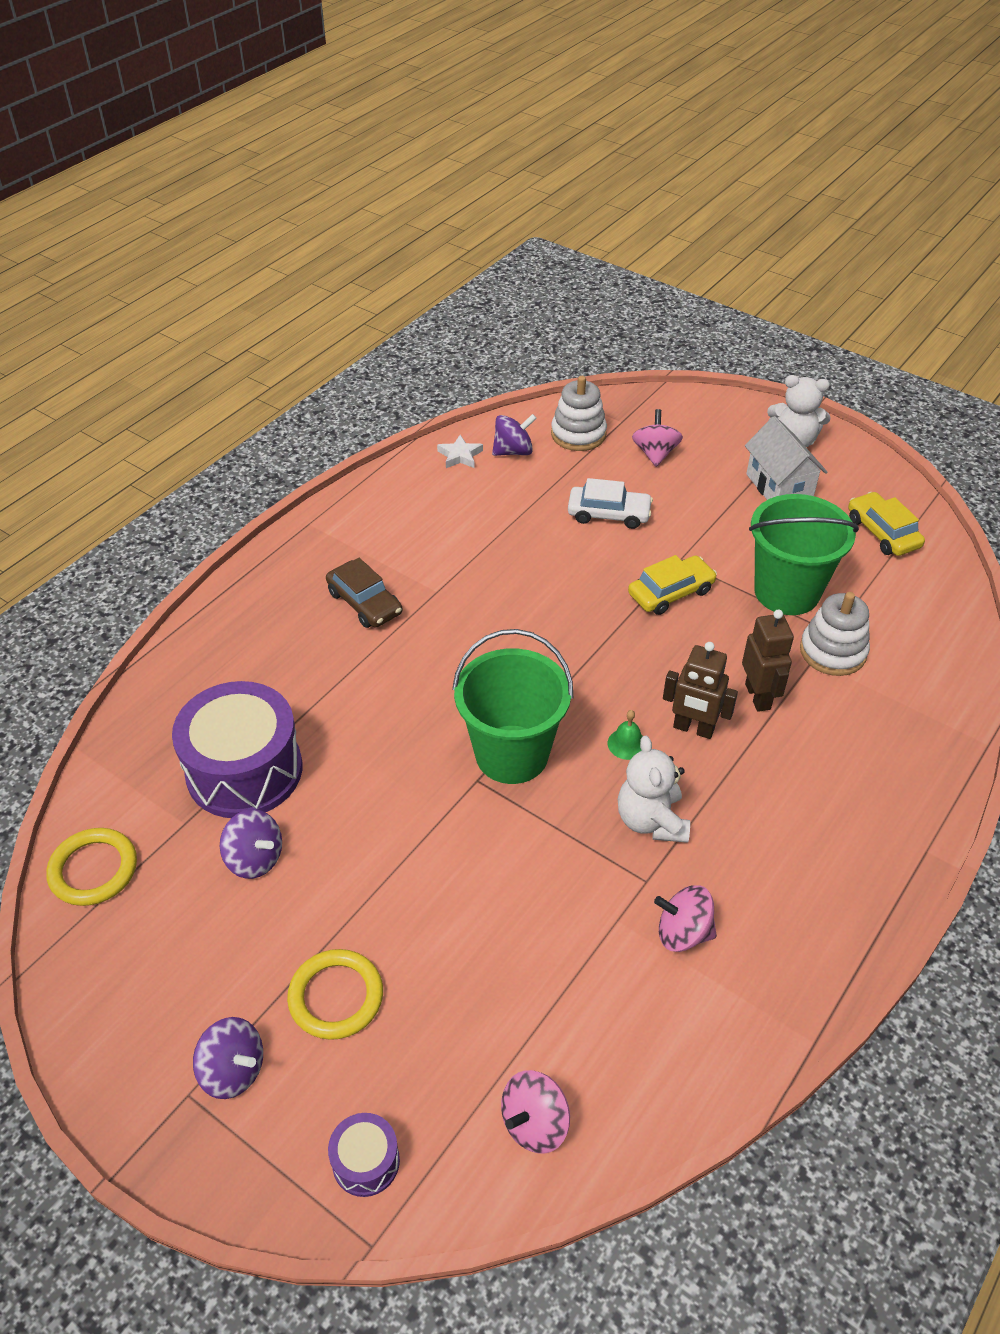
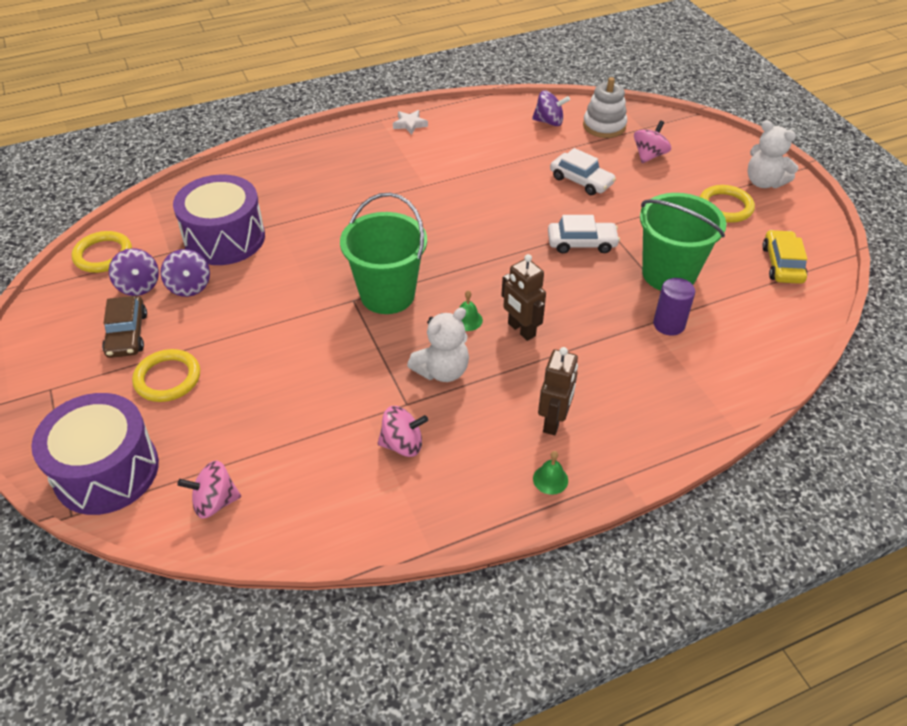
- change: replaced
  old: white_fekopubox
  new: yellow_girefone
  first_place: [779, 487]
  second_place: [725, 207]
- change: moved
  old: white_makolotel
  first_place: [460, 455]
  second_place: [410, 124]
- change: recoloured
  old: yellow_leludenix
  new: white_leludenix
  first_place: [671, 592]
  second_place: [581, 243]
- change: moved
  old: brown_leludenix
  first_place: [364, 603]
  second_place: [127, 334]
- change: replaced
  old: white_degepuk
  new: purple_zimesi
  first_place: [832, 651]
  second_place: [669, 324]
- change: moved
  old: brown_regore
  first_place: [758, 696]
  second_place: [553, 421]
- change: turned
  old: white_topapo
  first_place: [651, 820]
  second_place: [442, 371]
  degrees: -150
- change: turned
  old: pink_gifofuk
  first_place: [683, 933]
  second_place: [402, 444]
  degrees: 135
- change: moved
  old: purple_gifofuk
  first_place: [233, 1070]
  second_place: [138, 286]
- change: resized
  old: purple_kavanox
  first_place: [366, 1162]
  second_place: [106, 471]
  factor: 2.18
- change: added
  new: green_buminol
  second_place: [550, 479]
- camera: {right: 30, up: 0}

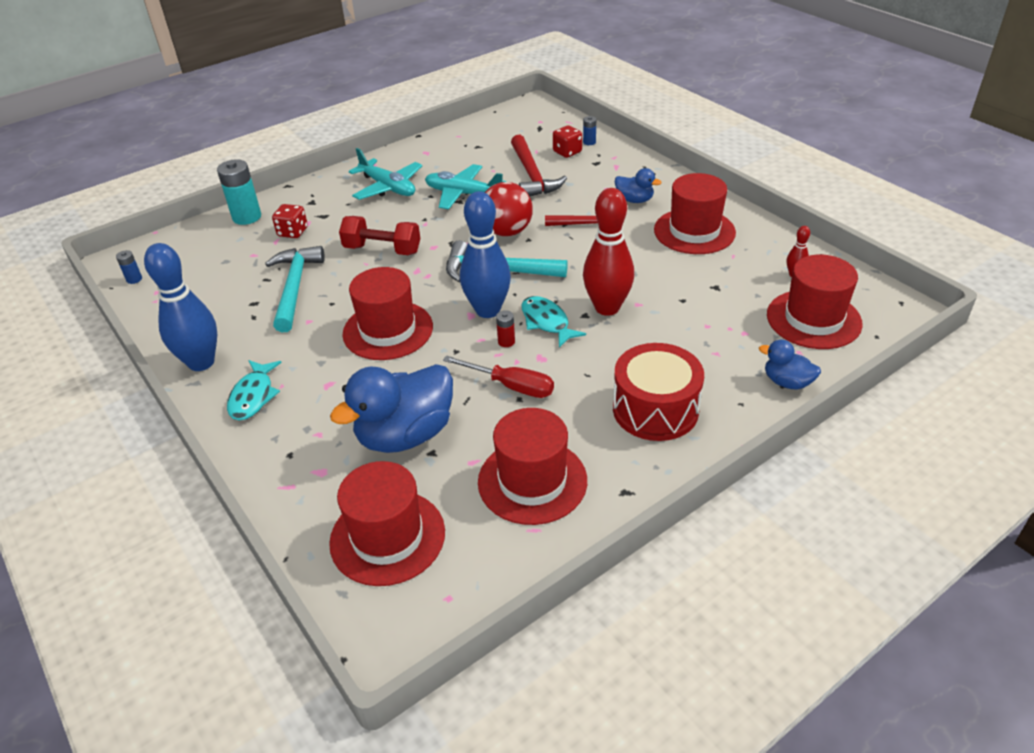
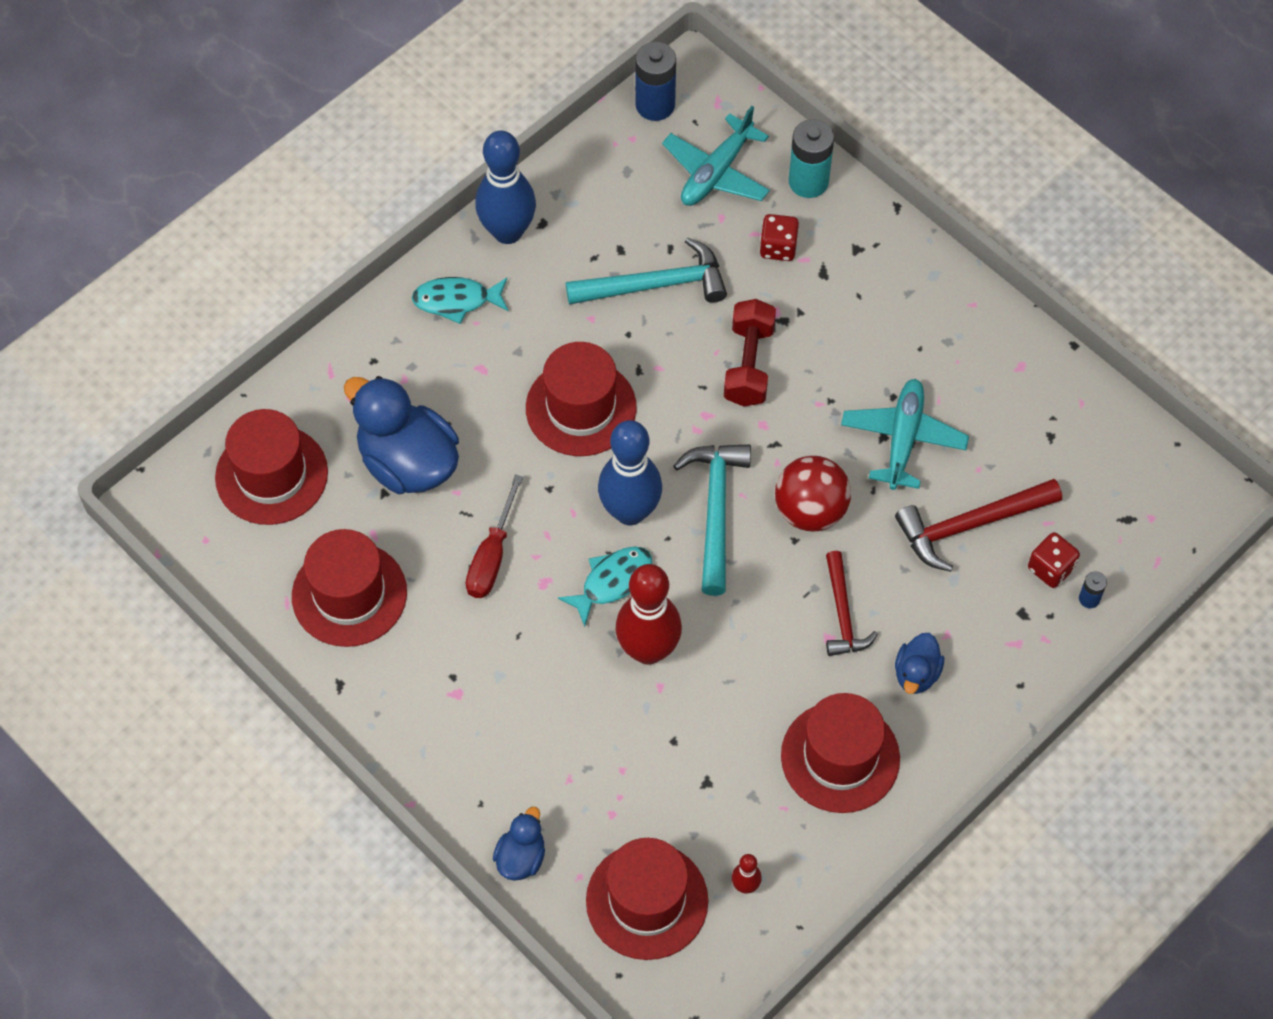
- change: moved
  old: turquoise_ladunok
  first_place: [388, 187]
  second_place: [716, 172]
- change: resized
  old: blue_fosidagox
  first_place: [134, 279]
  second_place: [655, 105]
  factor: 2.05
- change: removed
  old: red_fosidagox
  first_place: [506, 342]
- change: removed
  old: red_kavanox
  first_place: [655, 409]
- camera: {right: 80, up: 20}

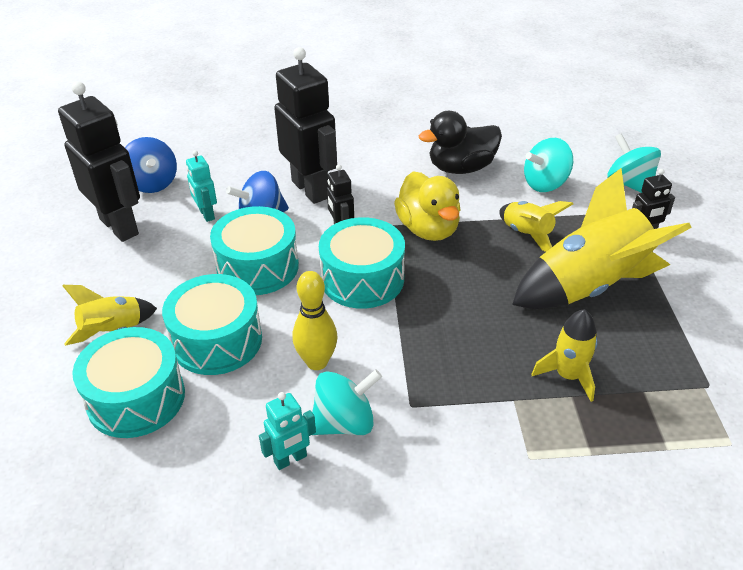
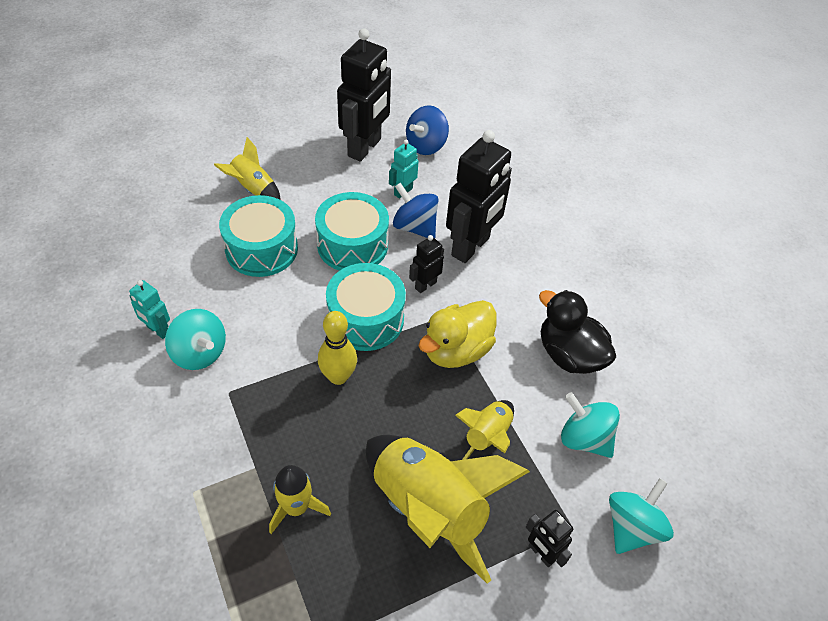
- change: moved
  old: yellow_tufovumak
  first_place: [317, 362]
  second_place: [338, 376]
- change: removed
  old: turquoise_kavanox
  first_place: [136, 398]
- camera: {right: 65, up: 10}

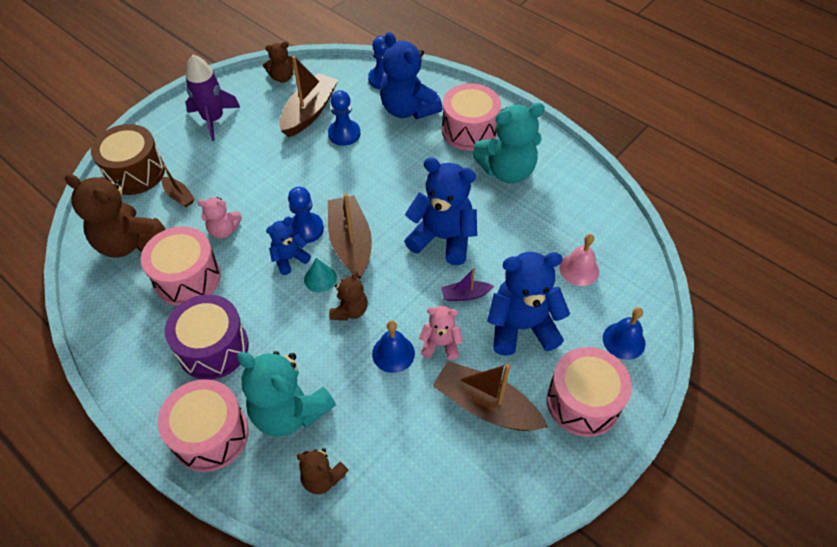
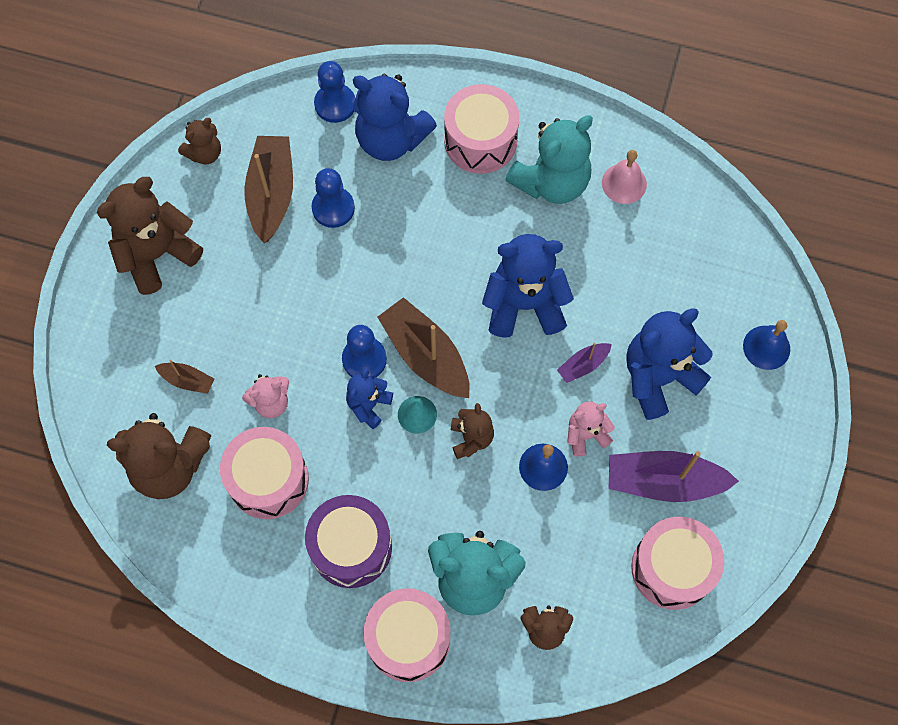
- change: replaced
  old: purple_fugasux
  new: brown_topapo
  first_place: [213, 119]
  second_place: [157, 254]
- change: removed
  old: brown_kavanox
  first_place: [135, 172]
- change: moved
  old: pink_buminol
  first_place: [579, 269]
  second_place: [624, 183]
- change: moved
  old: pink_kavanox
  first_place: [583, 402]
  second_place: [672, 568]
- change: recoloured
  old: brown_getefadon
  new: purple_getefadon
  first_place: [485, 406]
  second_place: [663, 482]
- camera: {right: -25, up: 15}

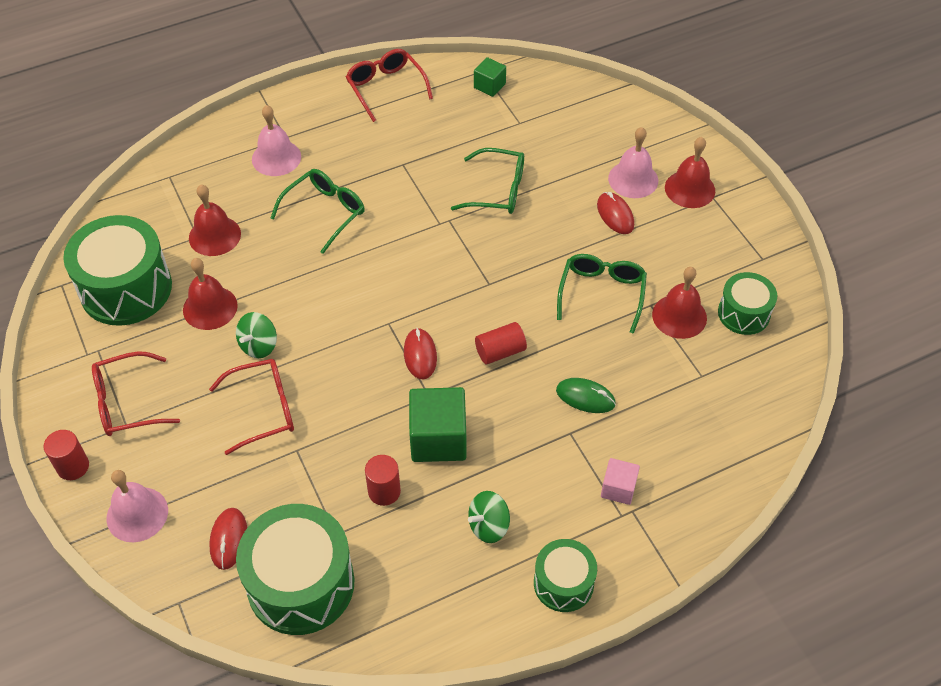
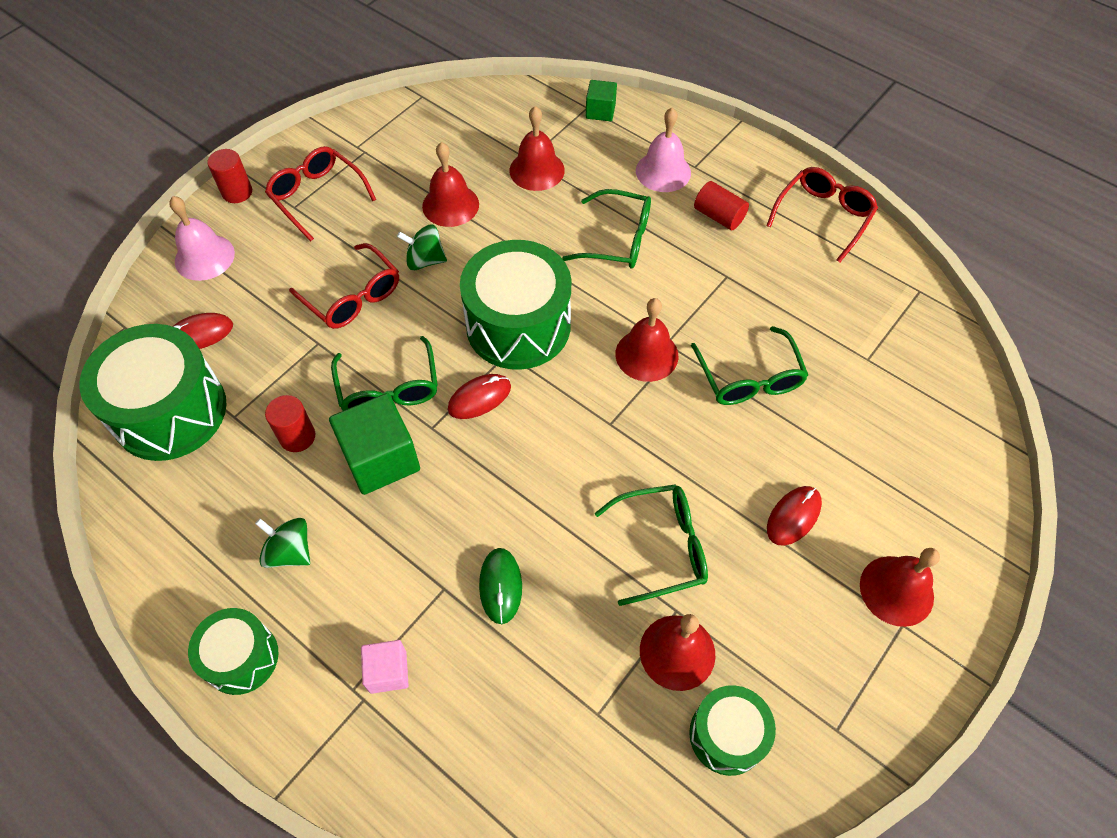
- change: moved
  old: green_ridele
  first_place: [489, 86]
  second_place: [600, 111]
- change: removed
  old: pink_buminol
  first_place: [633, 179]
- change: moved
  old: green_kavanox
  first_place: [126, 288]
  second_place: [518, 325]
- change: moved
  old: red_zimesi
  first_place: [500, 351]
  second_place: [718, 216]
- change: added
  new: red_buminol
  second_place: [646, 355]
- change: added
  new: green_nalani
  second_place: [389, 389]
- camera: {right: 65, up: 5}

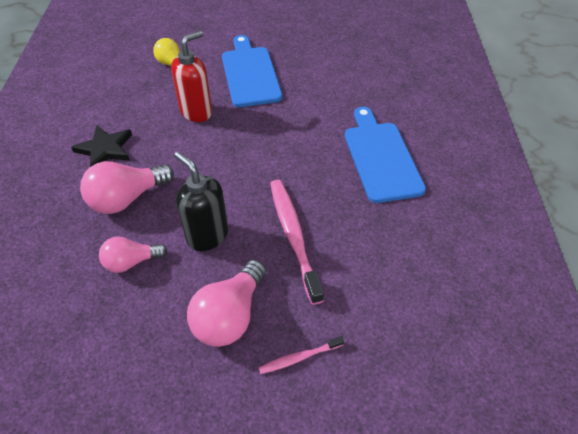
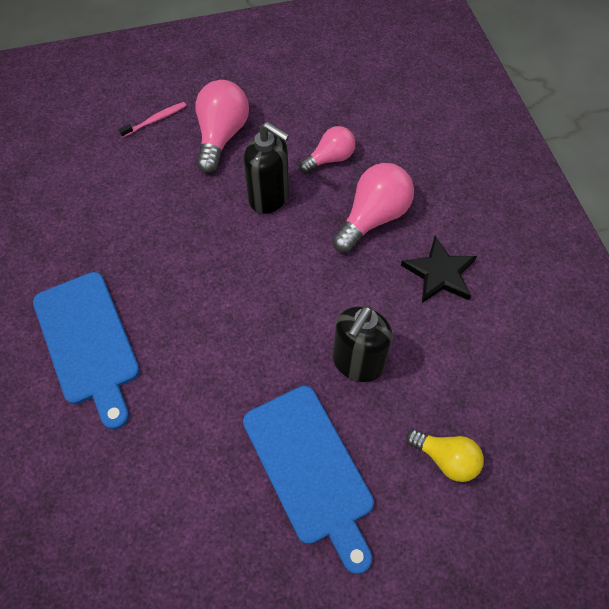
- change: recoloured
  old: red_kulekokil
  new: black_kulekokil
  first_place: [196, 112]
  second_place: [357, 363]
- change: removed
  old: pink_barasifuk
  first_place: [293, 237]
- camera: {right: 165, up: 10}

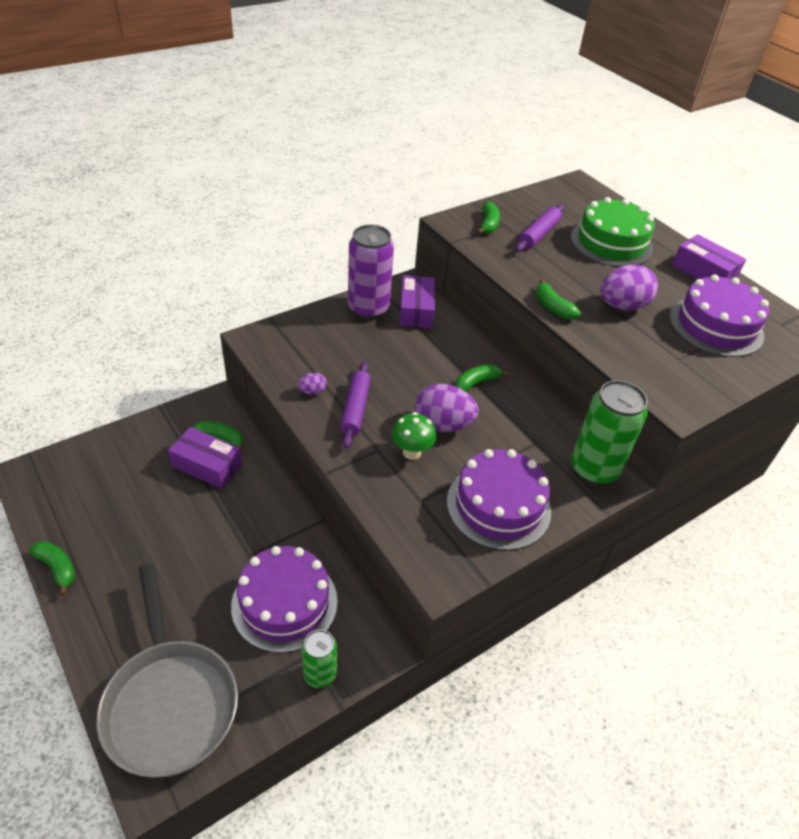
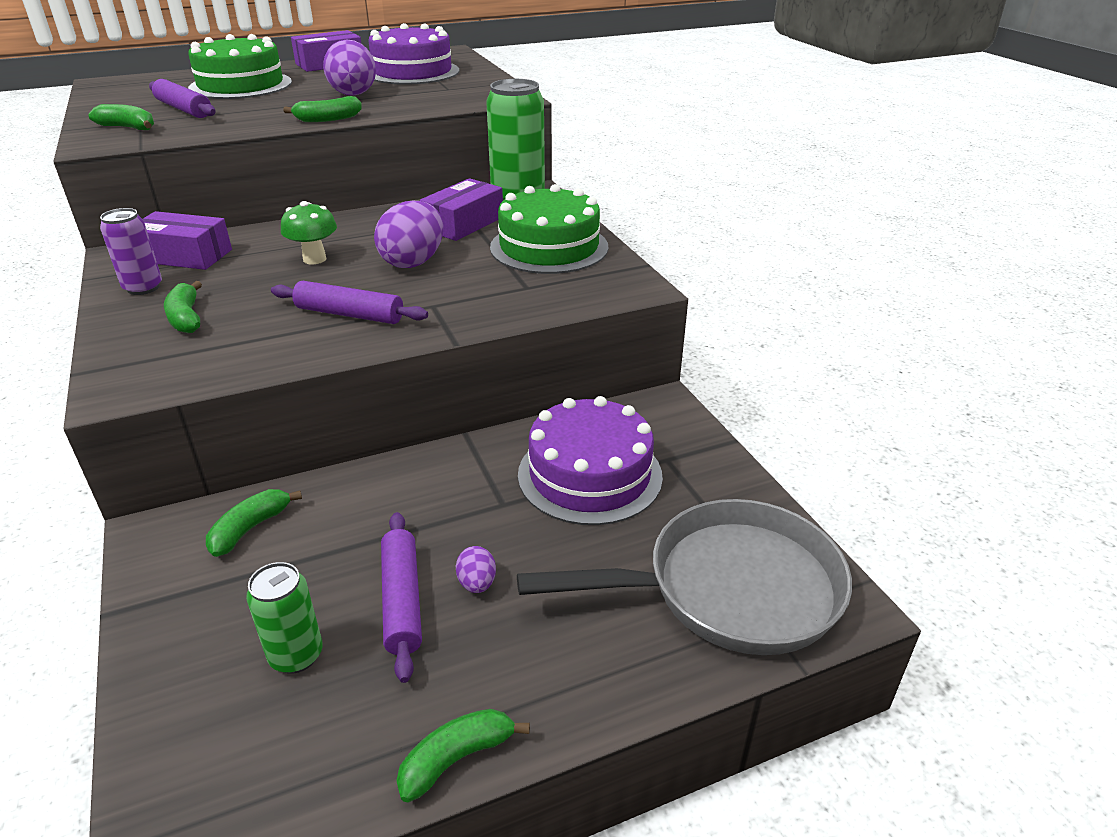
- change: resized
  old: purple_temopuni
  first_place: [368, 308]
  second_place: [143, 288]
  factor: 0.58
- change: moved
  old: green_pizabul
  first_place: [476, 383]
  second_place: [186, 318]
- change: moved
  old: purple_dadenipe
  first_place: [312, 391]
  second_place: [477, 583]
- change: moved
  old: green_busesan
  first_place: [411, 452]
  second_place: [314, 259]
- change: moved
  old: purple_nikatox
  first_place: [207, 465]
  second_place: [463, 223]
- change: recoloured
  old: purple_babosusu
  new: green_babosusu
  first_place: [498, 506]
  second_place: [549, 247]
- change: moved
  old: green_temopuni
  first_place: [320, 674]
  second_place: [296, 655]
- change: added
  new: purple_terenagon
  second_place: [402, 600]
- camera: {right: -75, up: -10}

